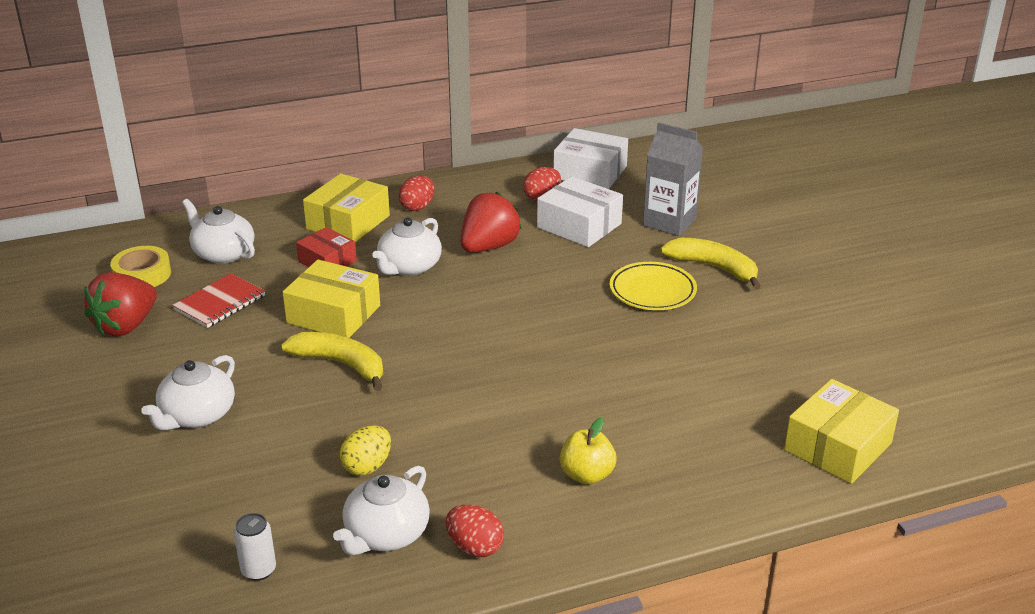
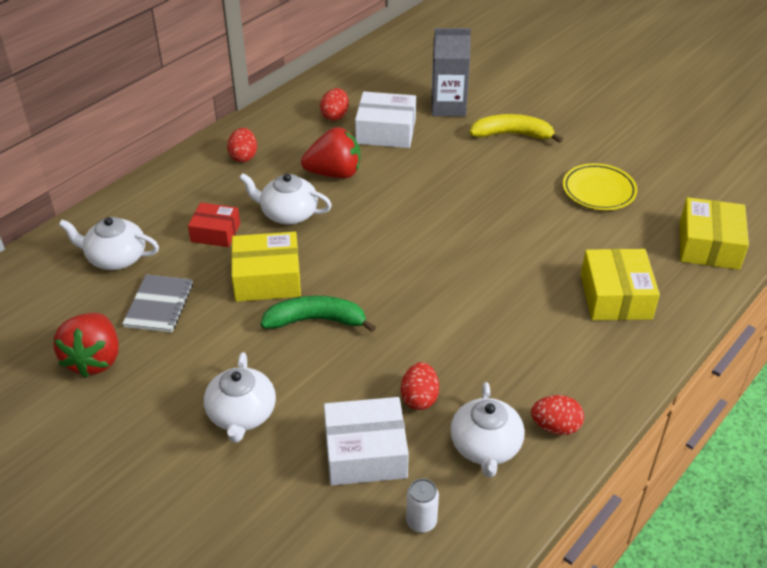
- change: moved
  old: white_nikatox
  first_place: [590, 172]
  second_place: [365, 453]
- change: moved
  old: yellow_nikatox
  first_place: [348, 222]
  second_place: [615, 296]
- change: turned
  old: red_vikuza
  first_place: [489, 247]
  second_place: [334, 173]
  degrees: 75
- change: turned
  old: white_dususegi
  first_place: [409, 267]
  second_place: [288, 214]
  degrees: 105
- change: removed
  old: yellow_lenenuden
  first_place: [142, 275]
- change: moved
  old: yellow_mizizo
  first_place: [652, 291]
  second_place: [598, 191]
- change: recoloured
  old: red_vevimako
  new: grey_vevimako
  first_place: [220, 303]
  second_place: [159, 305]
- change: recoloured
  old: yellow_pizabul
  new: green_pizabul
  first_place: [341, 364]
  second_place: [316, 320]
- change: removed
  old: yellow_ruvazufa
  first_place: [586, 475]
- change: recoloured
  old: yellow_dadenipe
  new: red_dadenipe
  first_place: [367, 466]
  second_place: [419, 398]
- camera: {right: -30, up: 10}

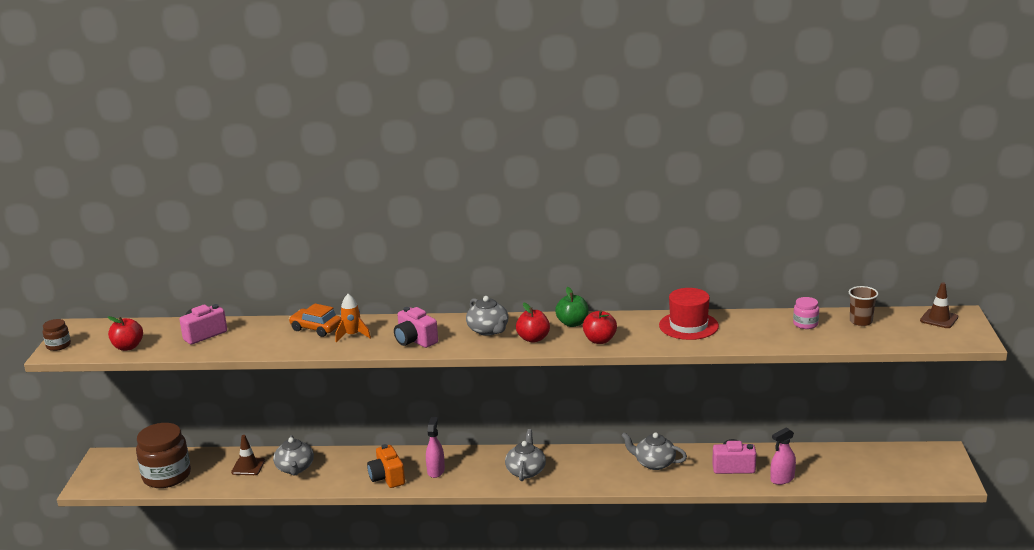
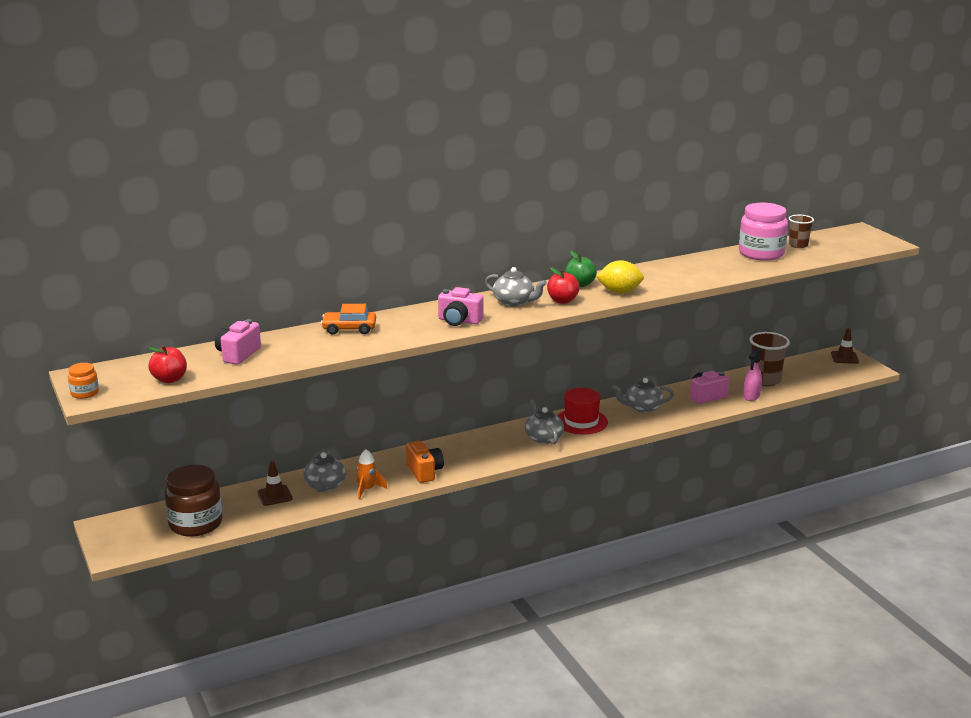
- change: moved
  old: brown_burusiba
  first_place: [939, 319]
  second_place: [844, 358]
- change: moved
  old: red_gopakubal
  first_place: [688, 326]
  second_place: [581, 421]
- change: moved
  old: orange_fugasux
  first_place: [352, 335]
  second_place: [367, 490]
- change: resized
  old: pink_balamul
  first_place: [805, 324]
  second_place: [761, 253]
  factor: 2.11
- change: replaced
  old: red_ruvazufa
  new: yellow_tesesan
  first_place: [599, 340]
  second_place: [619, 292]
- change: recoloured
  old: brown_balamul
  new: orange_balamul
  first_place: [58, 345]
  second_place: [85, 393]
- change: removed
  old: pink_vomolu
  first_place: [436, 471]
- change: turned
  old: grey_dususegi
  first_place: [295, 468]
  second_place: [325, 486]
  degrees: 45
- change: turned
  old: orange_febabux
  first_place: [387, 478]
  second_place: [424, 472]
  degrees: -150
- change: added
  new: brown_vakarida
  second_place: [765, 380]
- camera: {right: -30, up: 0}

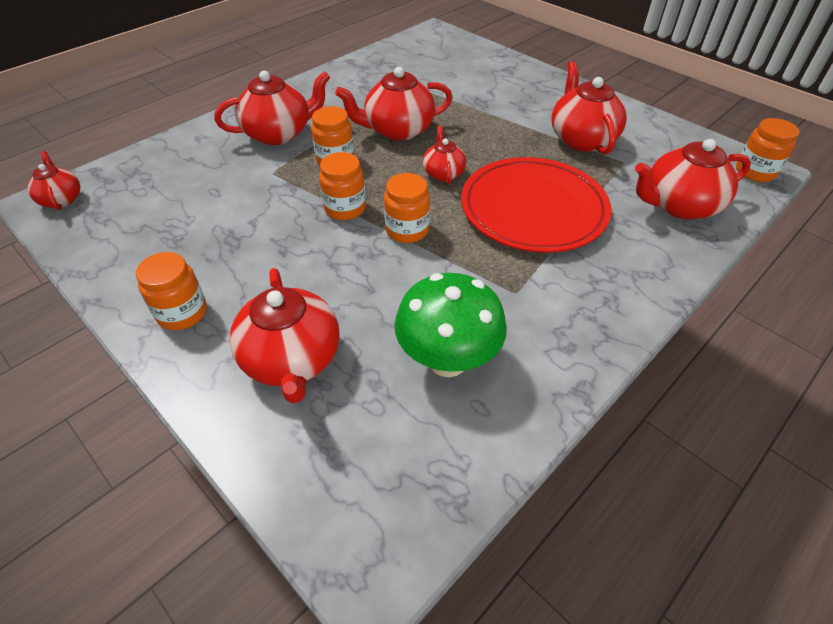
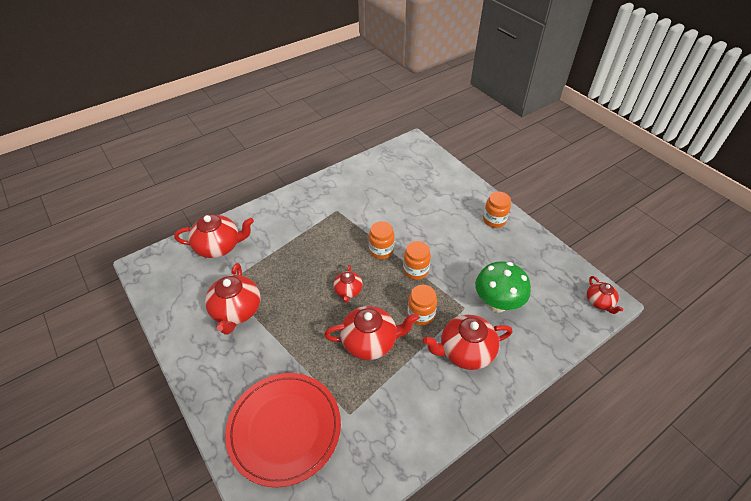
- change: removed
  old: orange_balamul
  first_place: [755, 172]
- change: moved
  old: red_mizizo
  first_place: [533, 209]
  second_place: [284, 429]
- change: removed
  old: red_dususegi
  first_place: [292, 360]
- change: moved
  old: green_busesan
  first_place: [447, 360]
  second_place: [497, 304]
- camera: {right: -170, up: 0}

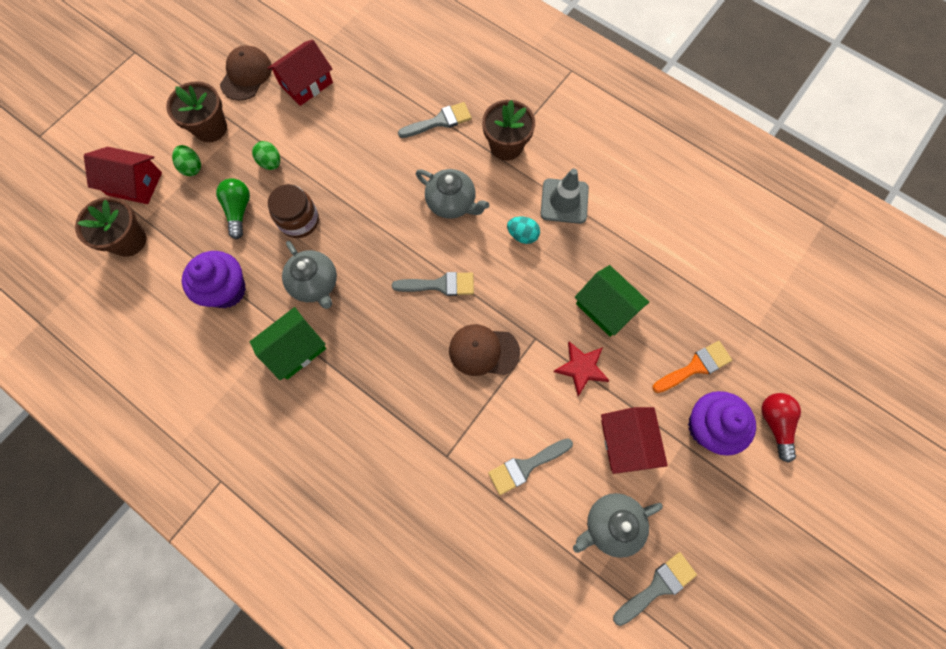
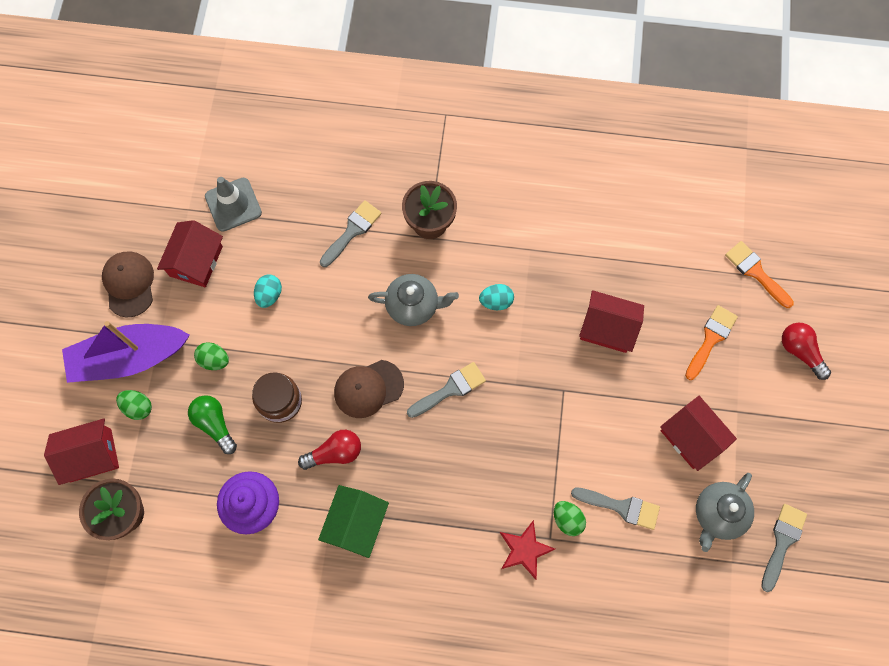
- change: replaced
  old: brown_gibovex
  new: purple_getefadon
  first_place: [210, 128]
  second_place: [129, 357]
- change: moved
  old: grey_burusiba
  first_place: [564, 201]
  second_place: [233, 204]
- change: replaced
  old: grey_dususegi
  new: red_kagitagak
  first_place: [315, 284]
  second_place: [335, 453]
- change: recoloured
  old: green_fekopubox
  new: red_fekopubox
  first_place: [606, 307]
  second_place: [607, 328]
- change: moved
  old: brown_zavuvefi
  first_place: [483, 351]
  second_place: [368, 388]
- change: moved
  old: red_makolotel
  first_place: [581, 368]
  second_place: [525, 550]
- change: removed
  old: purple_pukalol
  first_place: [708, 427]
- change: turned
  old: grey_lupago
  first_place: [525, 466]
  second_place: [621, 507]
  degrees: -105
- change: added
  new: orange_lupago
  second_place: [756, 272]
- change: added
  new: turquoise_dadenipe
  second_place: [269, 295]
- change: added
  new: green_dadenipe
  second_place: [567, 519]
- camera: {right: -30, up: 0}

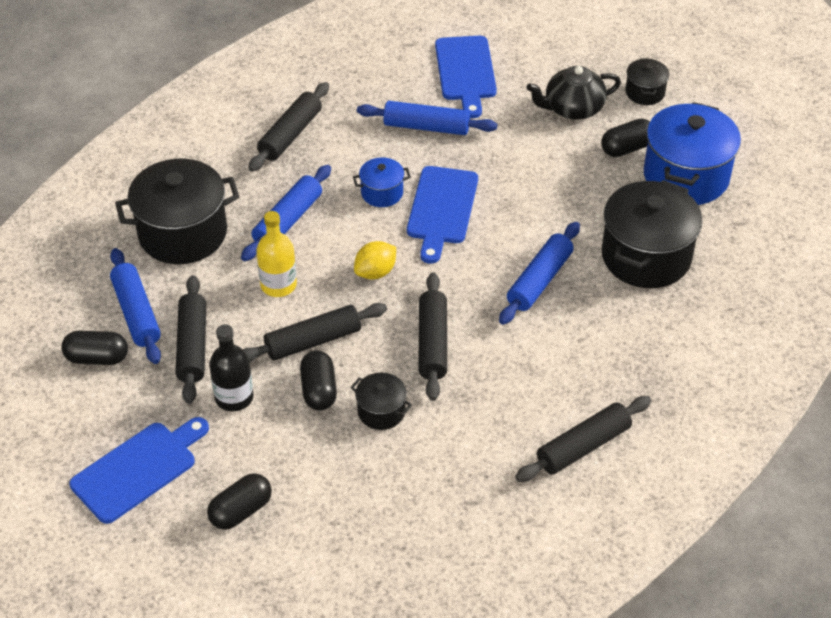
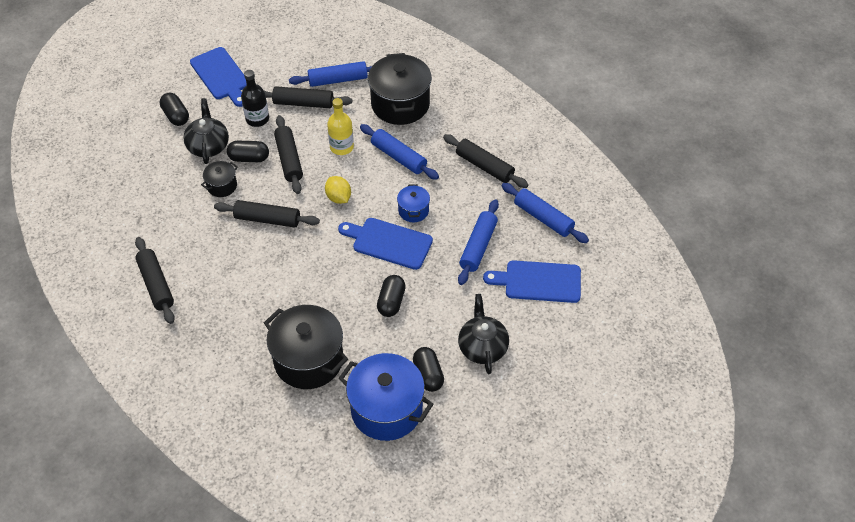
- change: removed
  old: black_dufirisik
  first_place: [645, 92]
- change: moved
  old: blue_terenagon
  first_place: [539, 280]
  second_place: [543, 218]
- change: moved
  old: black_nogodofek
  first_place: [97, 358]
  second_place: [391, 302]
- change: added
  new: black_dususegi
  second_place: [208, 146]
- camera: {right: 100, up: 5}

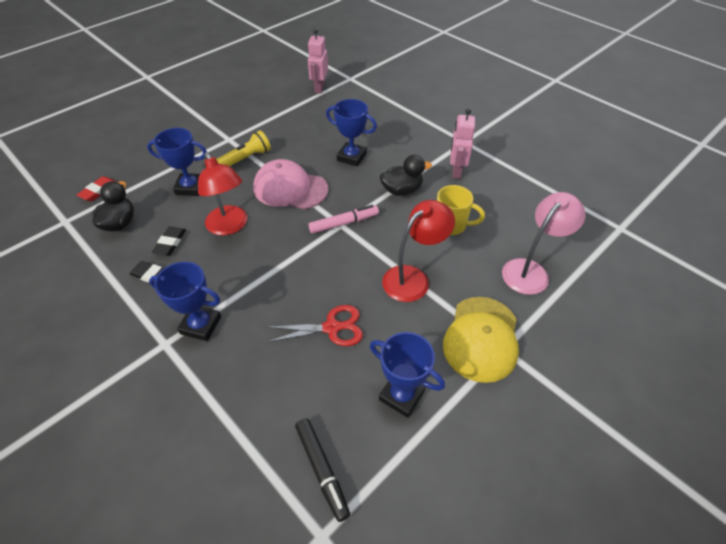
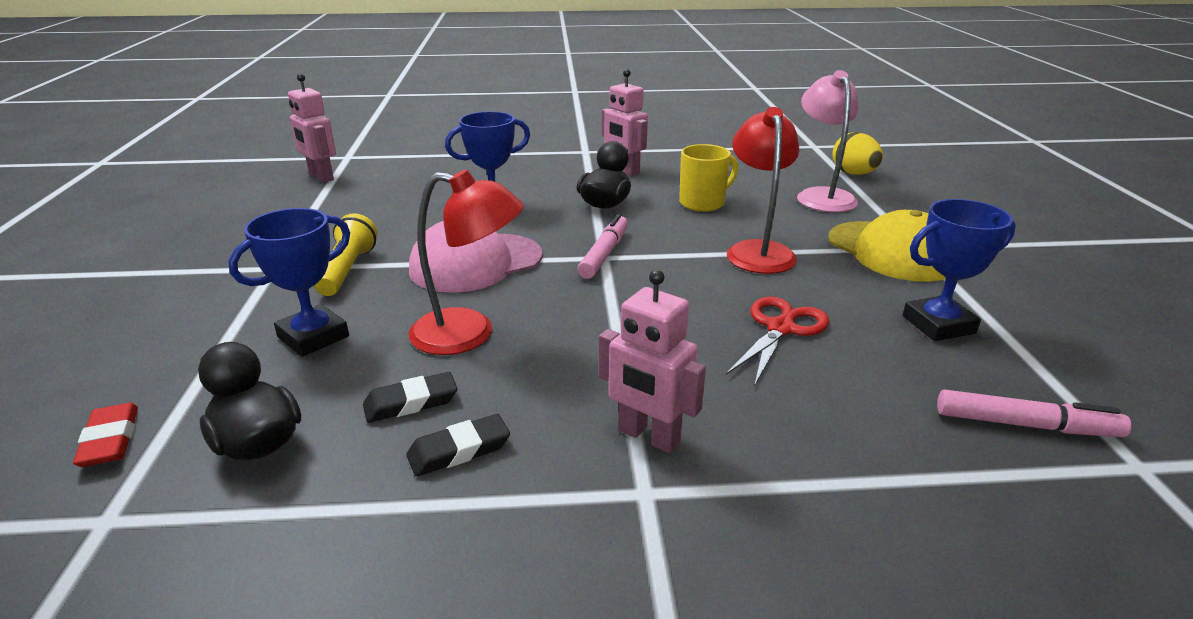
- change: turned
  old: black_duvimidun
  first_place: [170, 243]
  second_place: [411, 402]
  degrees: -75
- change: replaced
  old: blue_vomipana
  new: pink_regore
  first_place: [201, 325]
  second_place: [648, 436]
- change: recoloured
  old: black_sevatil
  new: pink_sevatil
  first_place: [322, 469]
  second_place: [1025, 425]
- change: added
  new: yellow_dadenipe
  second_place: [853, 174]
- camera: {right: -50, up: -20}

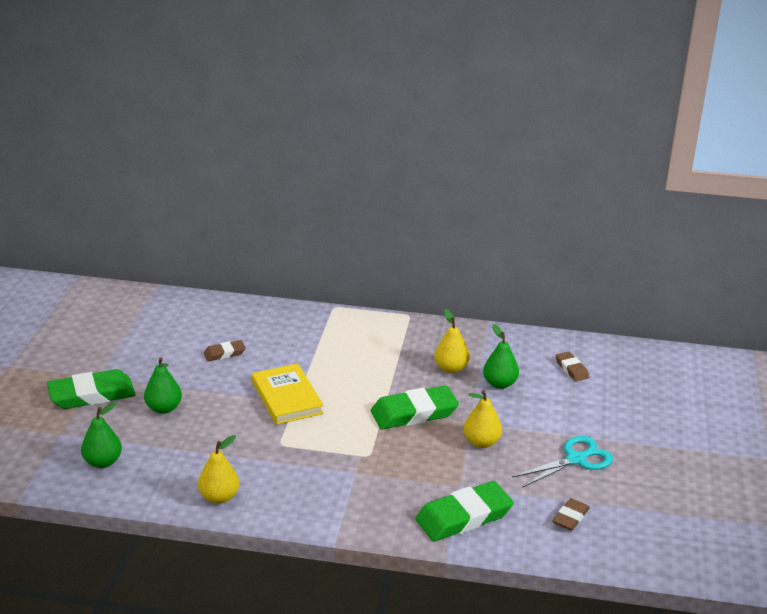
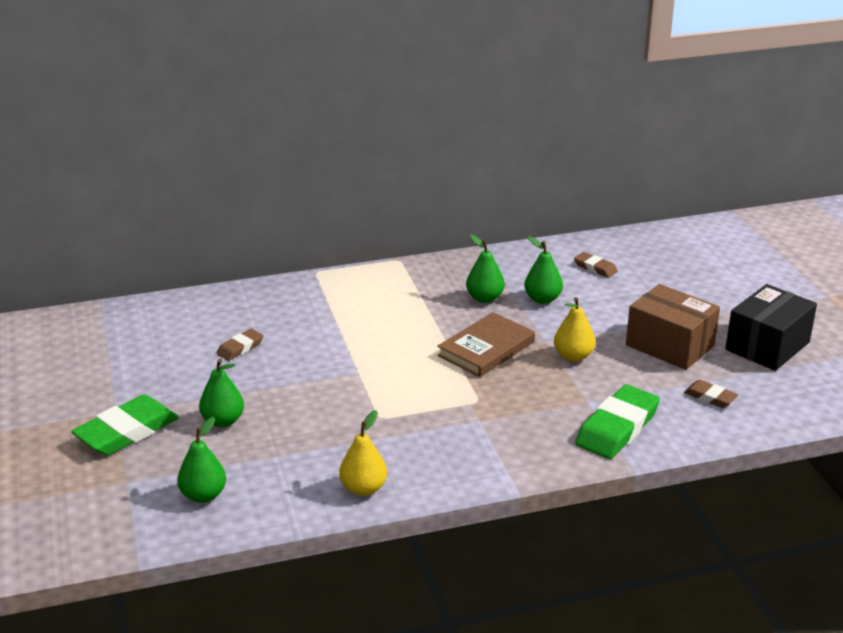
- change: recoloured
  old: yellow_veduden
  new: green_veduden
  first_place: [451, 368]
  second_place: [484, 298]
- change: removed
  old: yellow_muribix
  first_place: [287, 397]
- change: replaced
  old: green_duvimidun
  new: brown_muribix
  first_place: [414, 413]
  second_place: [486, 349]
- change: replaced
  old: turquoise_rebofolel
  new: brown_nikatox
  first_place: [576, 459]
  second_place: [669, 345]
- change: turned
  old: brown_duvimidun
  first_place: [570, 517]
  second_place: [710, 397]
  degrees: -60
- change: added
  new: black_nikatox
  second_place: [767, 346]
- camera: {right: -25, up: 0}

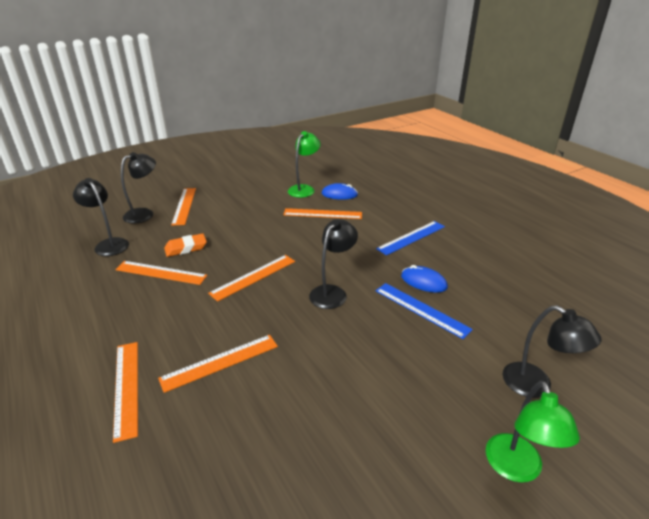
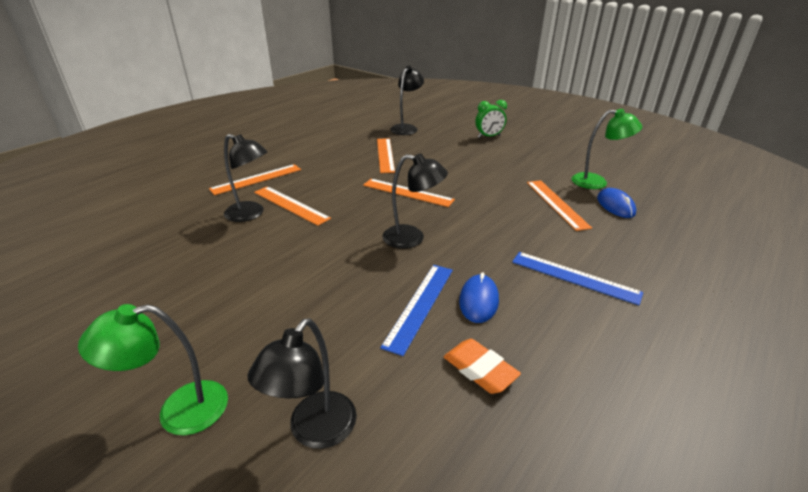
- change: moved
  old: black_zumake
  first_place: [144, 214]
  second_place: [251, 214]
- change: replaced
  old: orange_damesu
  new: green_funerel
  first_place: [184, 206]
  second_place: [489, 136]
- change: moved
  old: orange_duvimidun
  first_place: [186, 248]
  second_place: [480, 369]
- camera: {right: 70, up: 0}

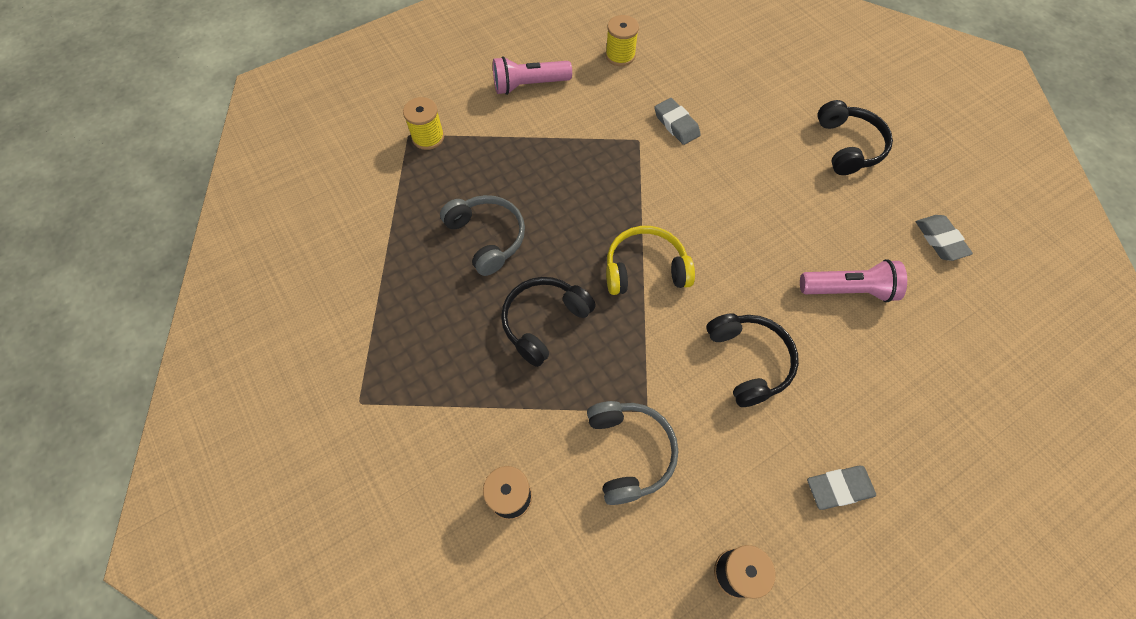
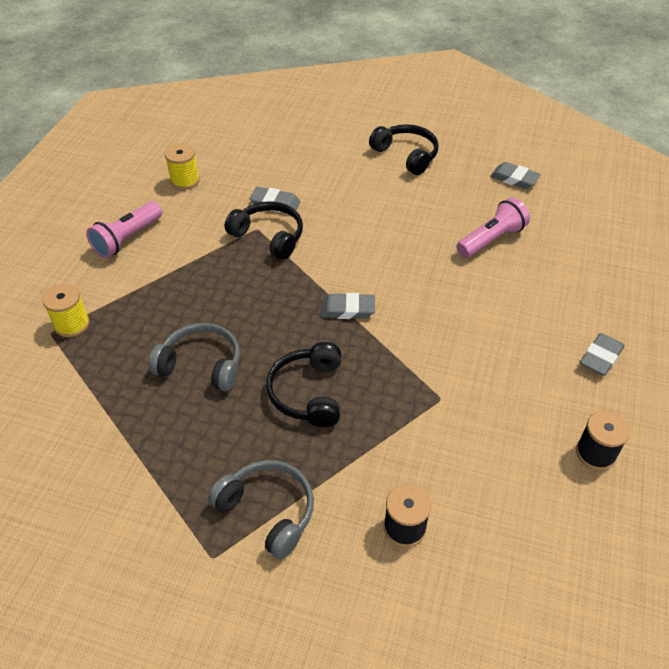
- change: replaced
  old: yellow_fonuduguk
  new: grey_duvimidun
  first_place: [645, 269]
  second_place: [347, 309]
- change: moved
  old: black_fonuduguk
  first_place: [749, 361]
  second_place: [269, 236]
- change: moved
  old: grey_fonuduguk
  first_place: [629, 452]
  second_place: [268, 511]
- camera: {right: -40, up: -15}

